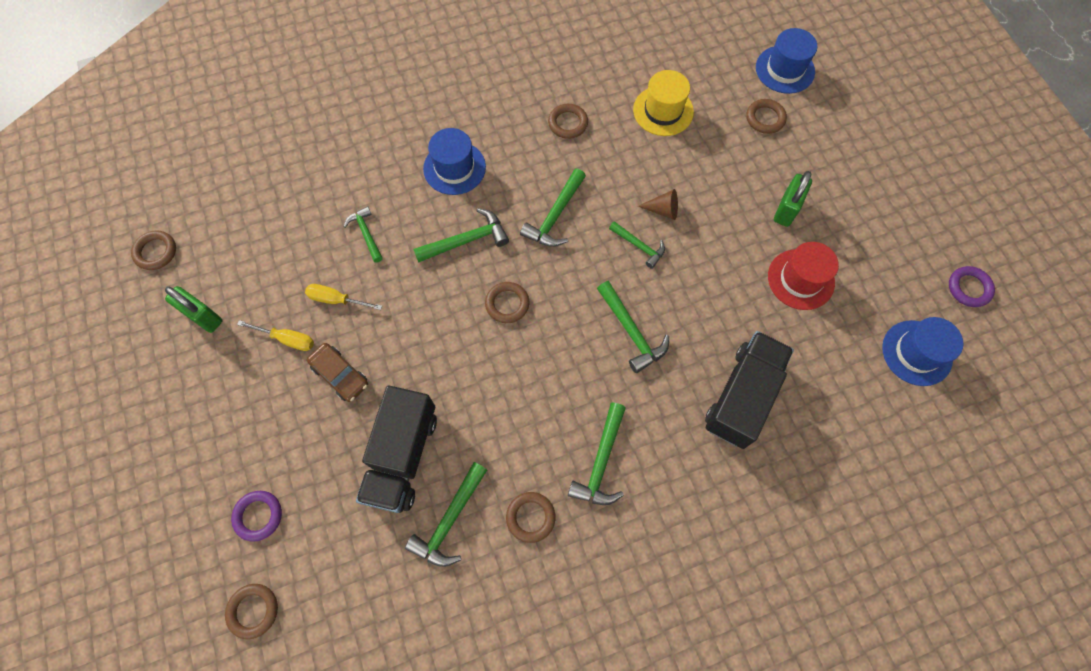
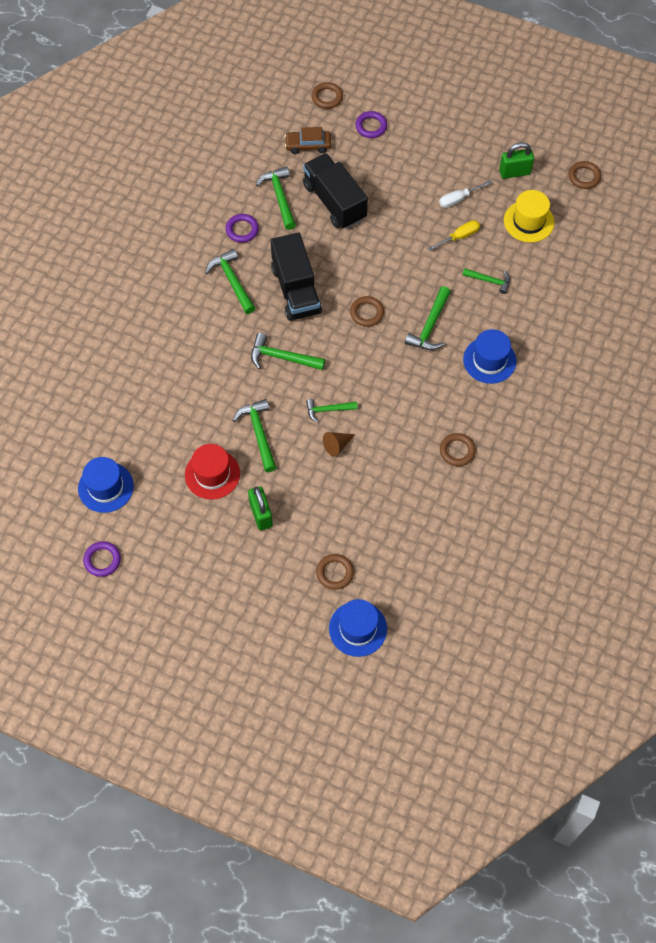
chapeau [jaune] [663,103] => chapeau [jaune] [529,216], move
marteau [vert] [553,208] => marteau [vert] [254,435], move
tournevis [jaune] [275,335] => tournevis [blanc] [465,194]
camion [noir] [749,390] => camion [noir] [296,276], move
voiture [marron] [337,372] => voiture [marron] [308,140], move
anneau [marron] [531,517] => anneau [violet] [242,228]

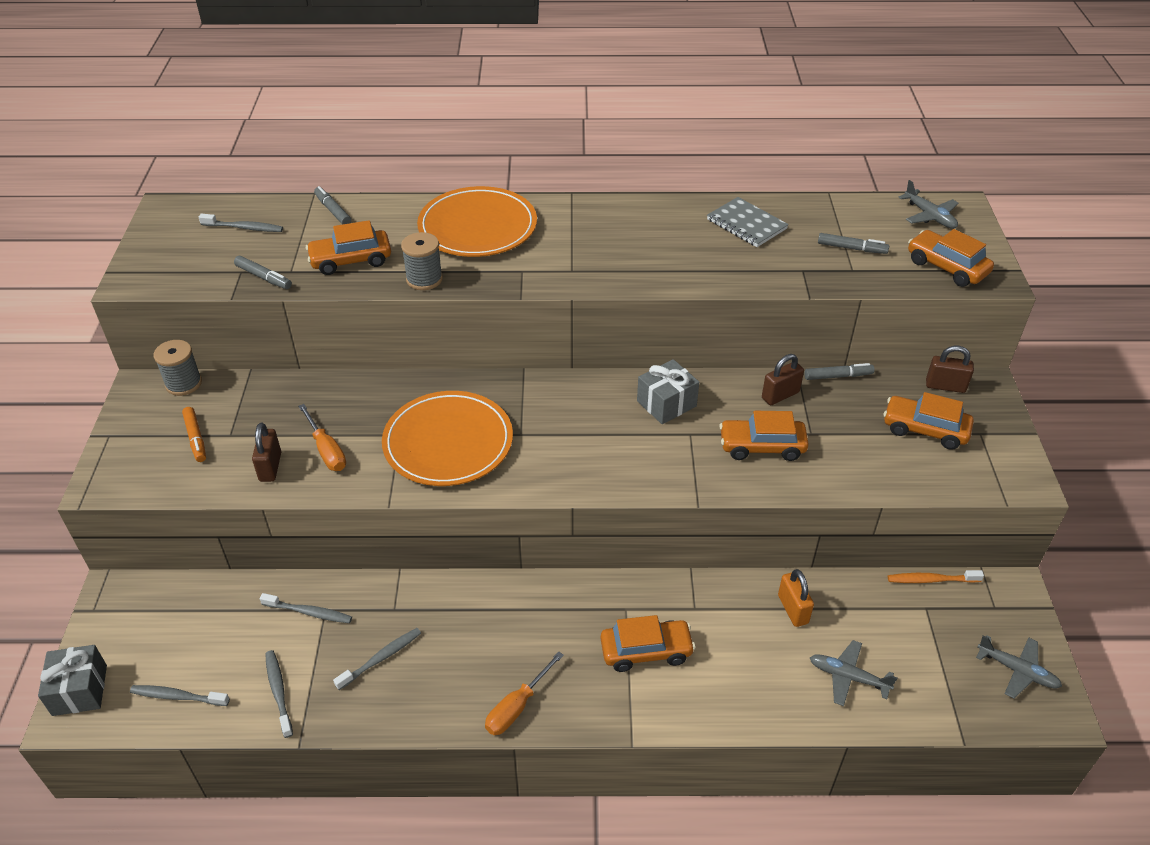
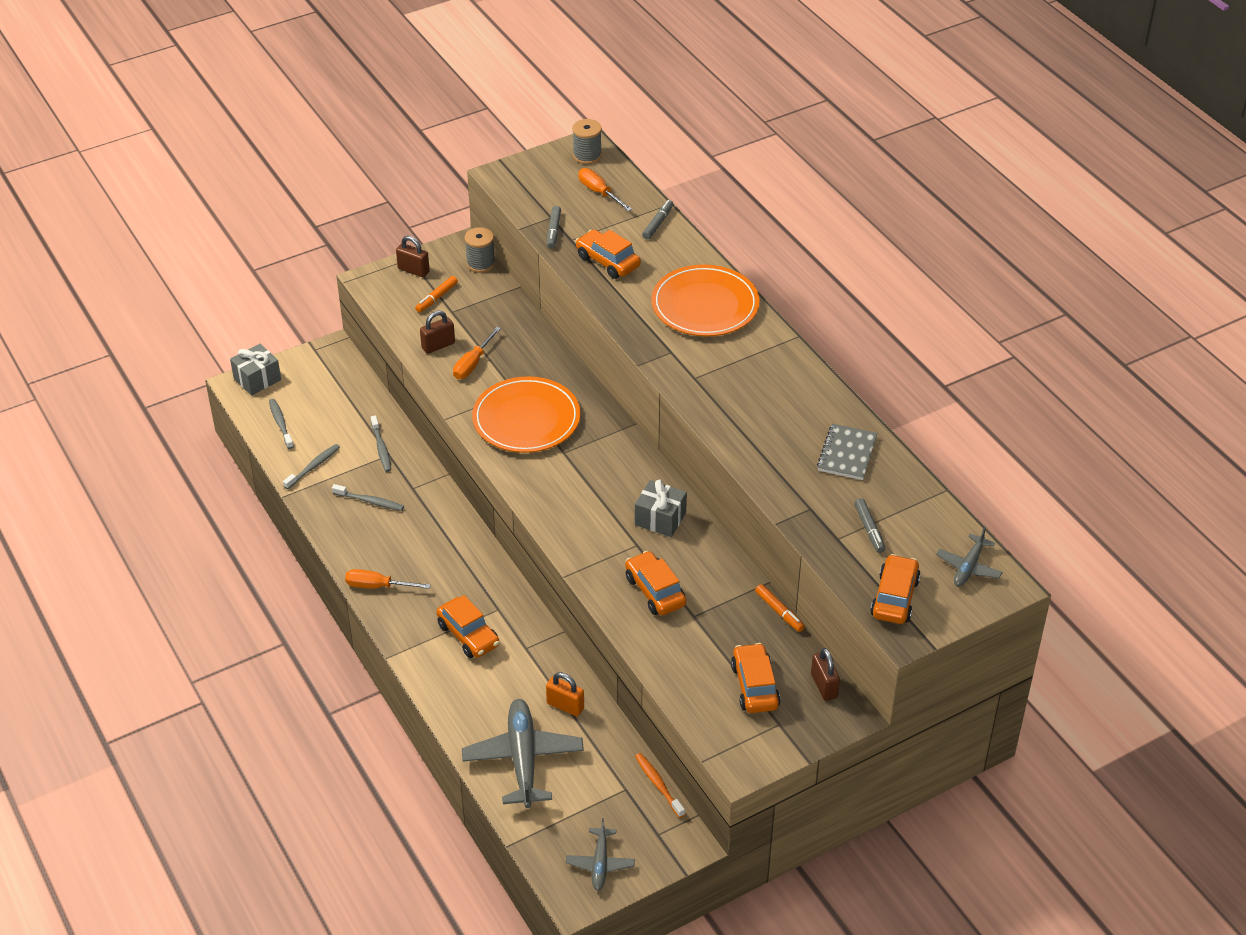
brosse à dents [gris] [241,223] => tournevis [orange] [605,189]
bobine [gris] [422,261] => bobine [gris] [587,141], move
cadenas [marron] [783,379] => cadenas [marron] [413,256], move
feutre [gris] [839,371] => feutre [orange] [780,608]
cadenas [orange] [796,598] => cadenas [orange] [565,694], 75 degrees clockwise
avion [gris] [853,673] => avion [gris] [523,753], x1.84

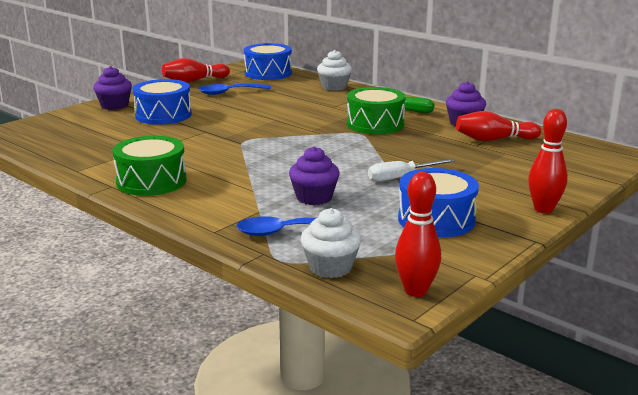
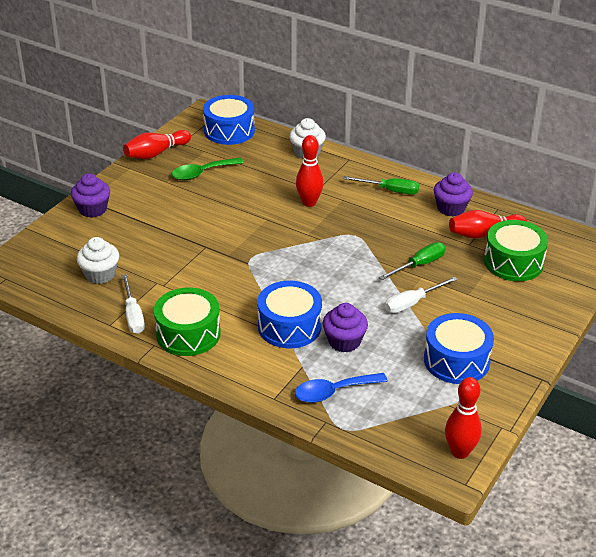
tambour [bleu] [162,102] => tambour [bleu] [289,314], move
cuillère [bleu] [235,89] => cuillère [vert] [208,168]
tambour [vert] [376,110] => tambour [vert] [516,250], move
quille [rouge] [548,161] => quille [rouge] [310,171], move
muffin [blanc] [331,243] => muffin [blanc] [98,260], move
nothing => tournevis [vert] [412,261]
nothing => tournevis [blanc] [133,304]

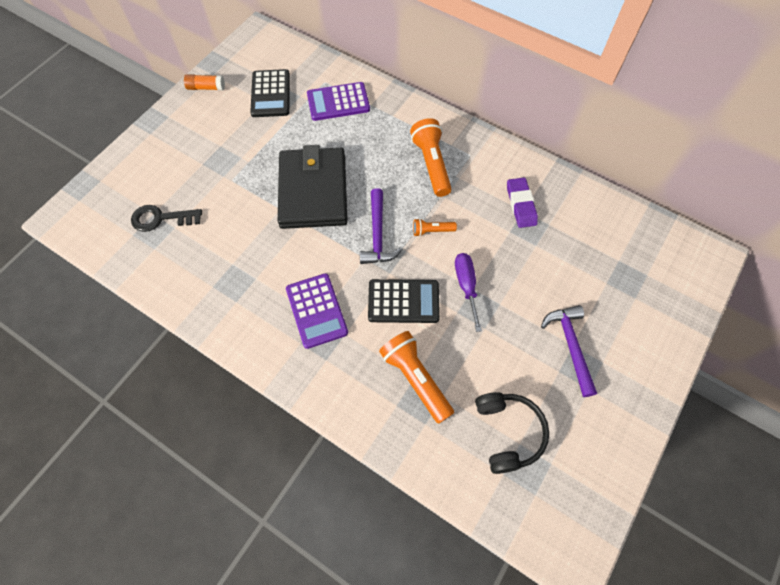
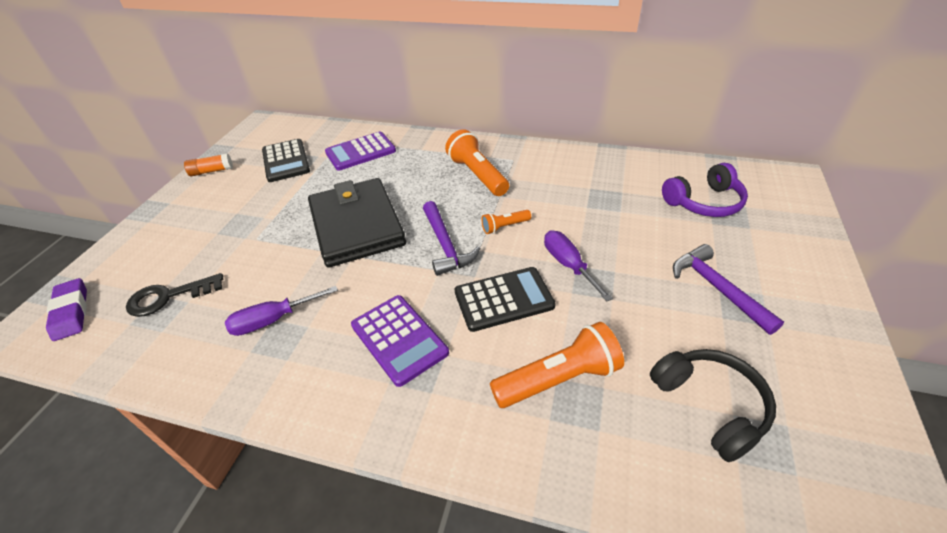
gomme [violet] [522,203] => gomme [violet] [66,309], move
lampe de poche [orange] [416,377] => lampe de poche [orange] [557,365], 120 degrees clockwise
nothing => casque audio [violet] [705,190]
nothing => tournevis [violet] [281,311]

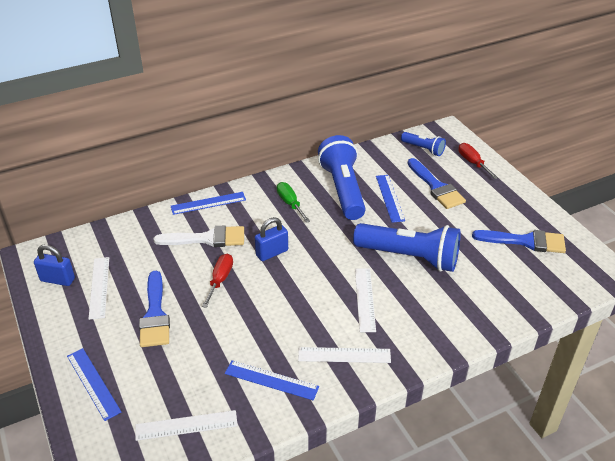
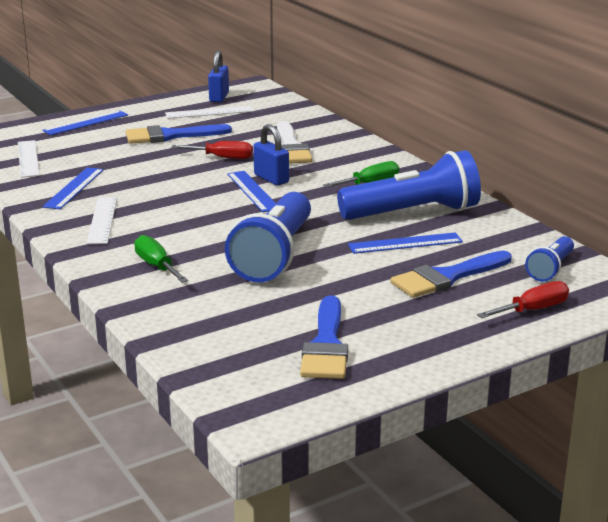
règle [bleu] [208,203] => règle [bleu] [251,191], move
règle [blanc] [365,300] => nothing
nothing => tournevis [vert] [161,259]

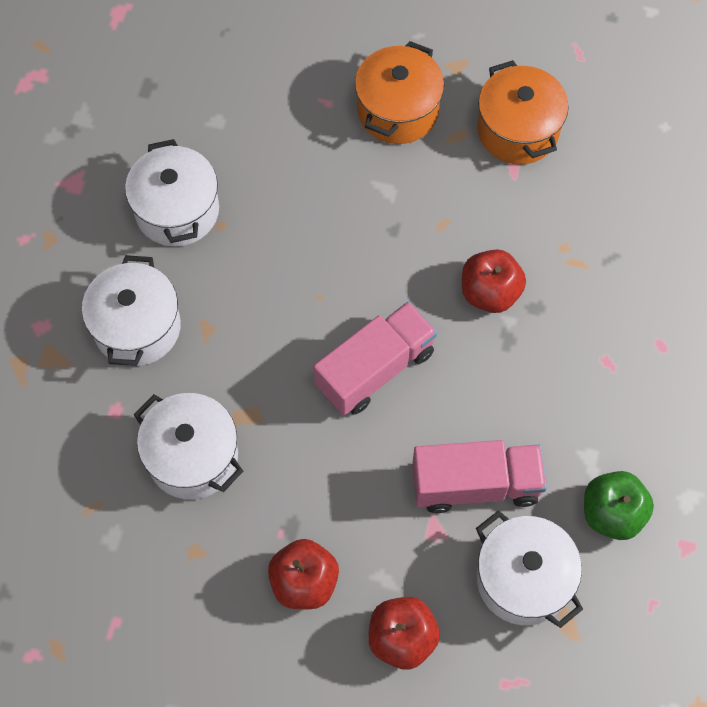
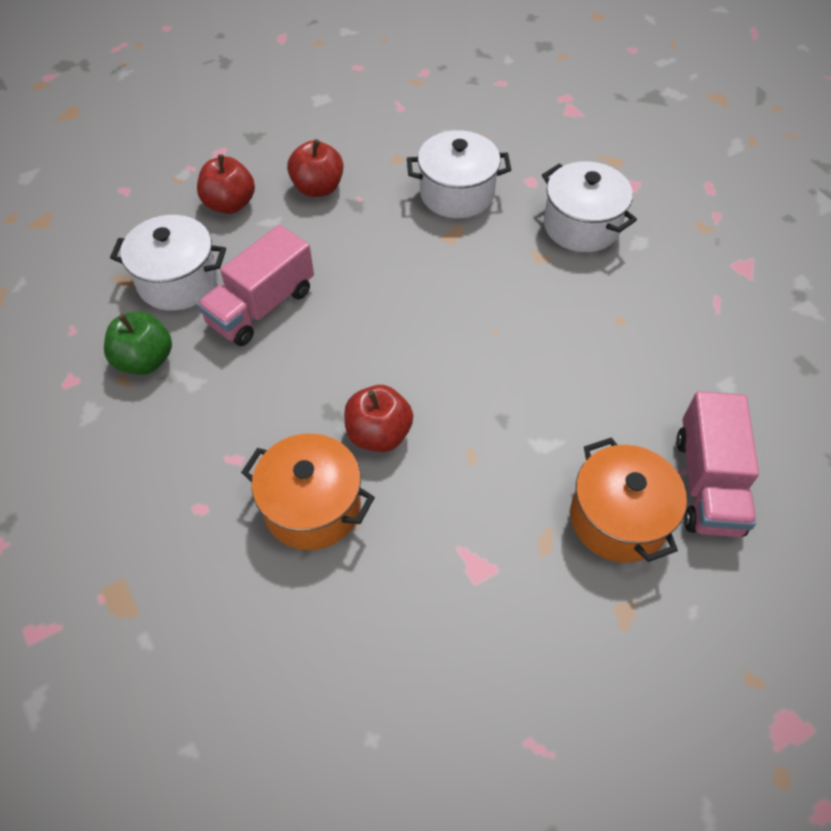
marmite [orange] [523,112] => marmite [orange] [308,491], move
marmite [blanc] [172,193] => nothing
camion [rose] [375,358] => camion [rose] [717,464], move

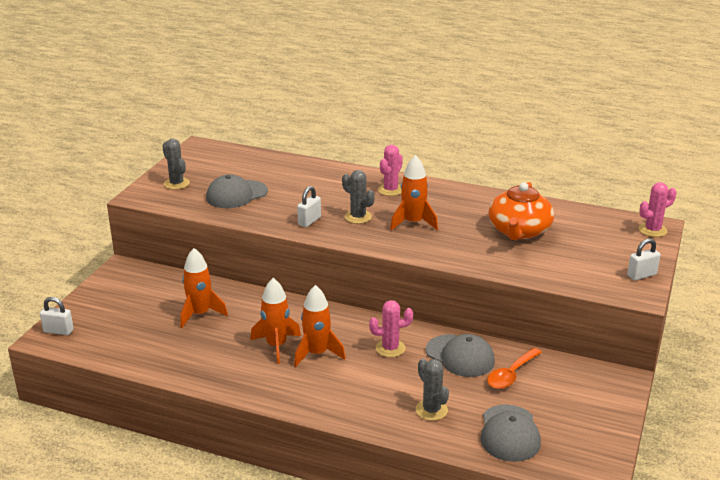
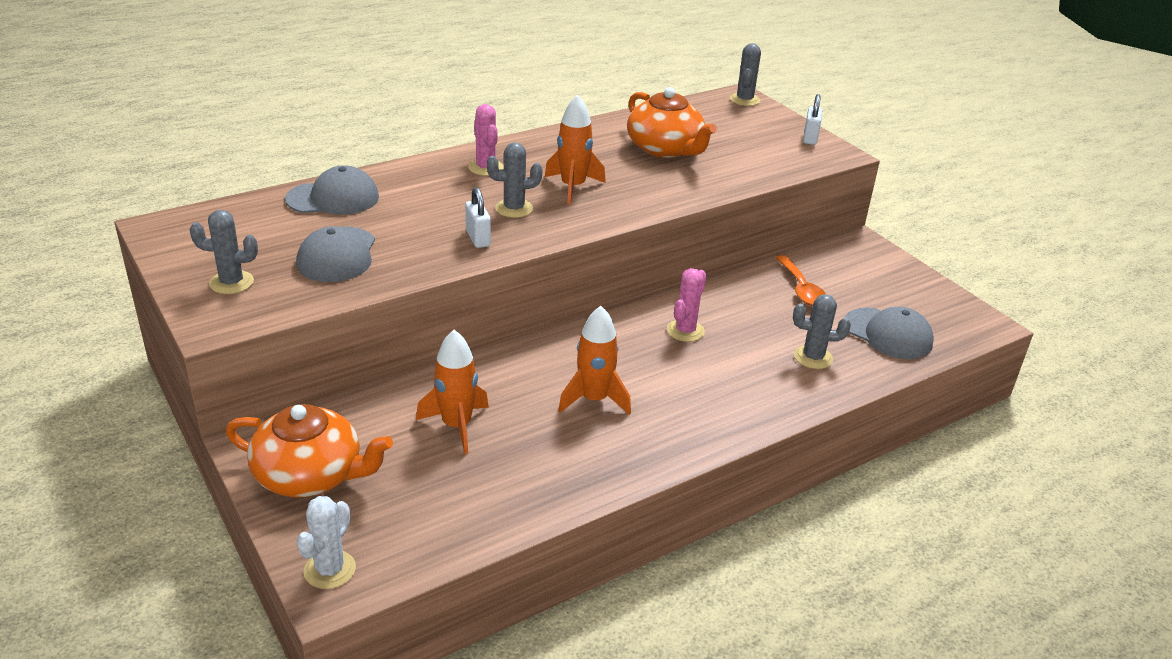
cactus [rose] [657,209] => cactus [gris] [745,74]
fusée [orange] [320,326] => nothing
cadenas [blanc] [57,316] => cactus [blanc] [326,542]
casquette [gris] [460,355] => casquette [gris] [332,190], move
nothing => théière [orange] [309,450]

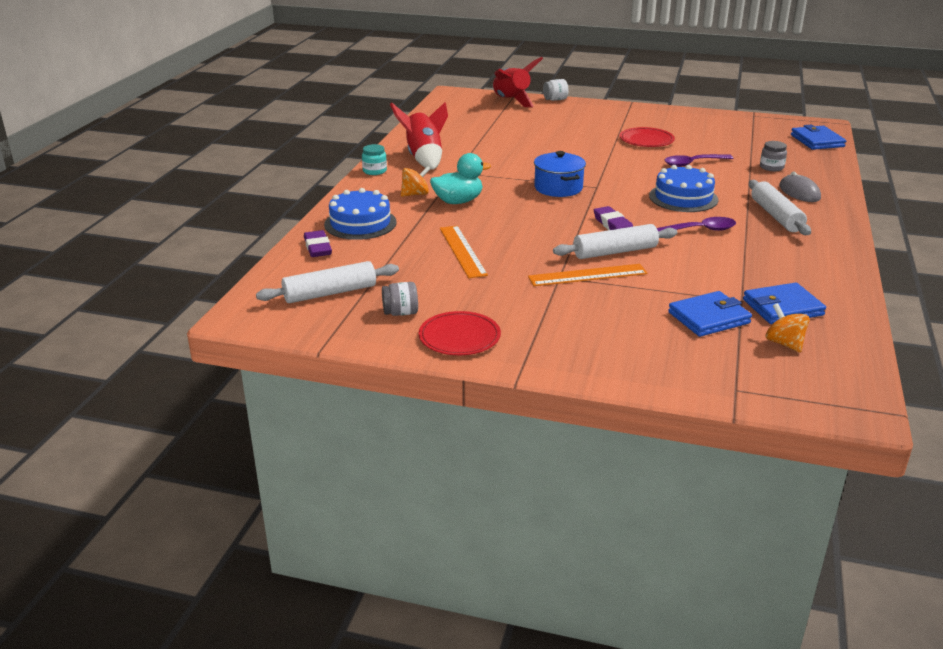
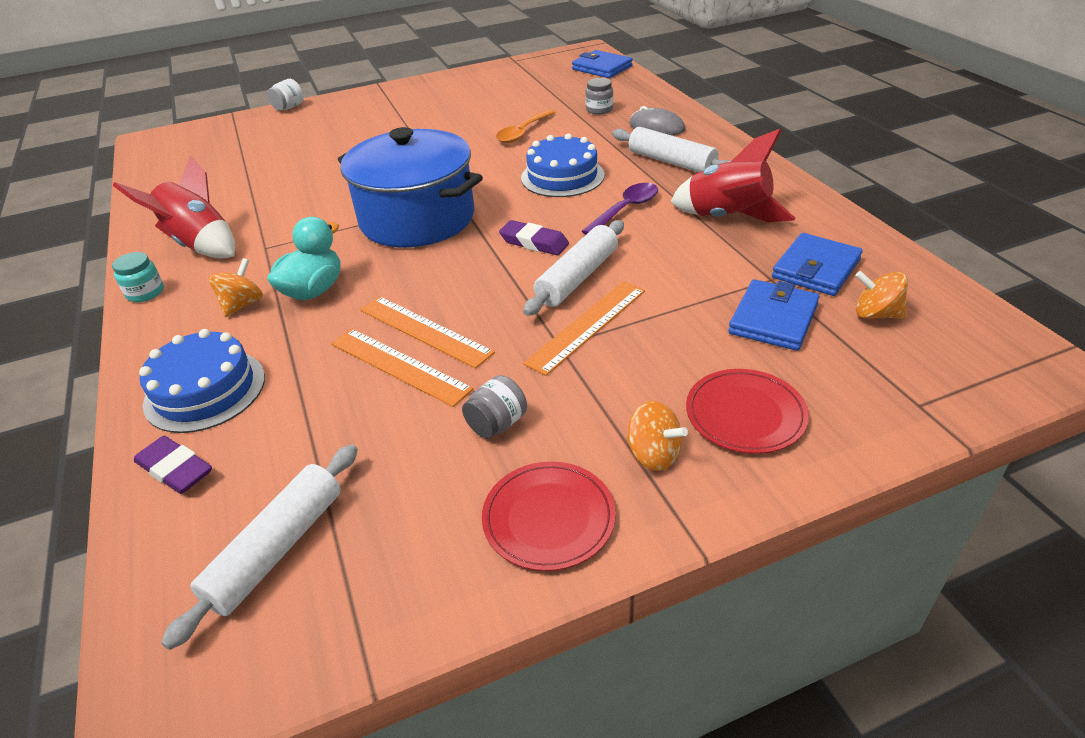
fusée [rouge] [518,82] => fusée [rouge] [732,176], move
assiette [rouge] [647,137] => assiette [rouge] [747,411], move
marmite [bleu] [560,174] => marmite [bleu] [410,187], x1.79
cuillère [violet] [698,160] => cuillère [orange] [526,126]
bocal [gris] [400,299] => bocal [gris] [494,407], move
nothing => règle [orange] [427,332]
nothing => toupie [orange] [657,436]

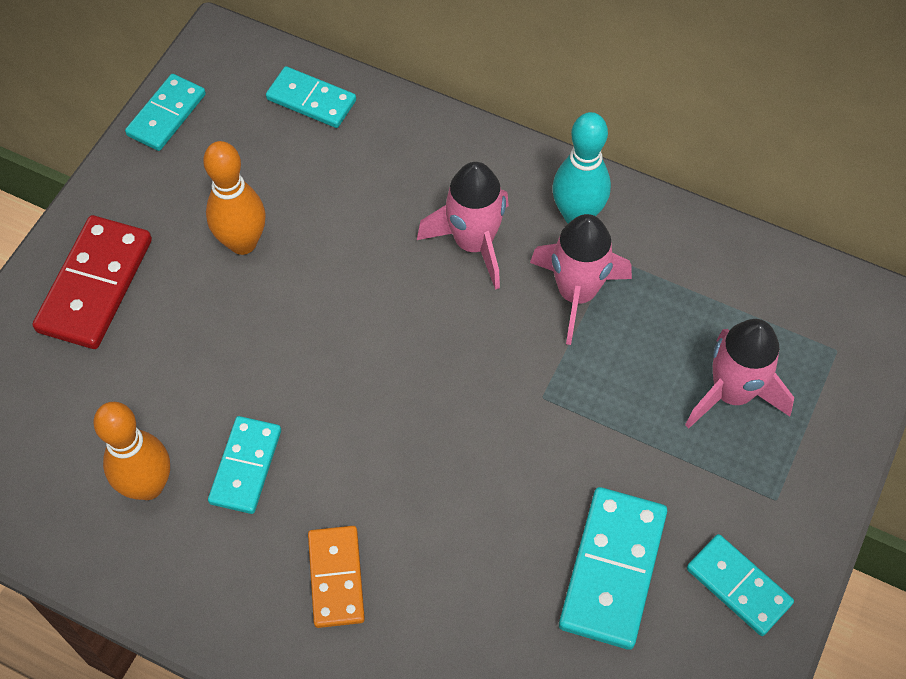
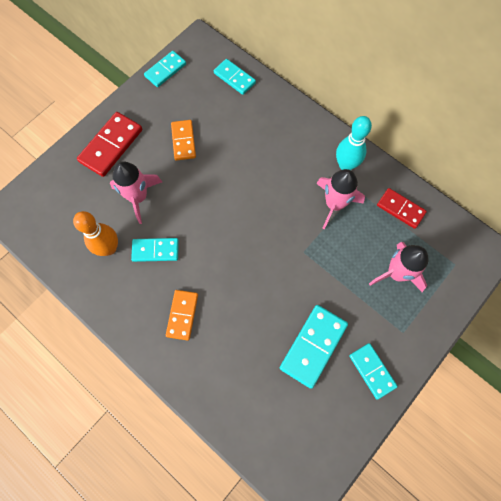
quille [orange] [234,198] => domino [orange] [183,140]
fusée [rose] [463,226] => fusée [rose] [136,192], move
domino [turquoise] [244,465] => domino [turquoise] [155,250], 60 degrees clockwise
nothing => domino [rouge] [402,208]

